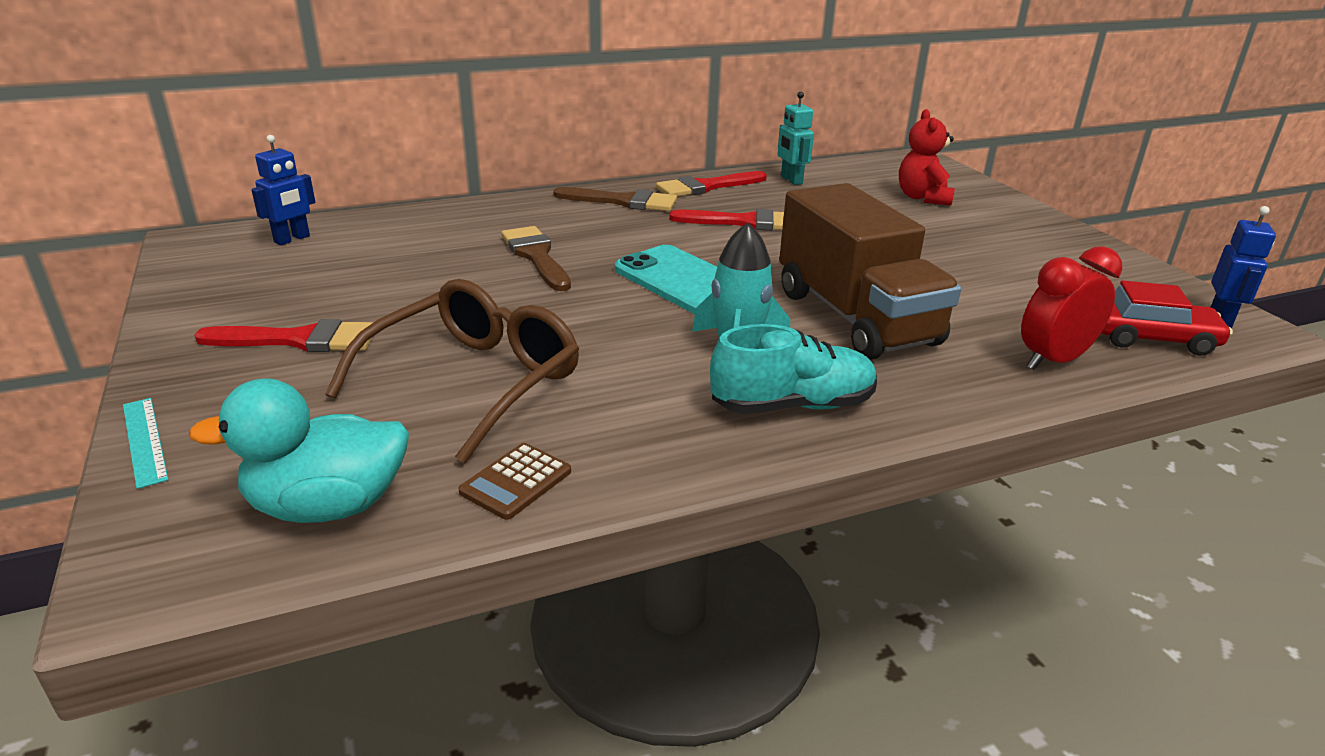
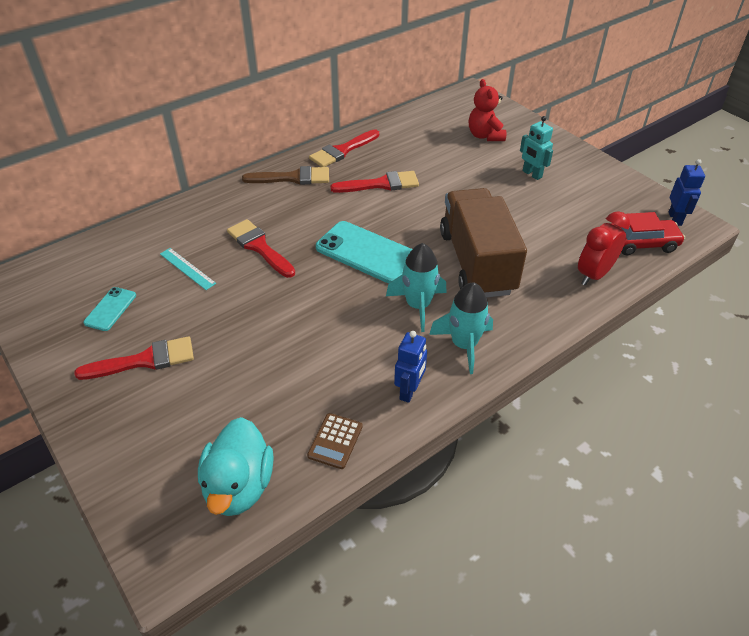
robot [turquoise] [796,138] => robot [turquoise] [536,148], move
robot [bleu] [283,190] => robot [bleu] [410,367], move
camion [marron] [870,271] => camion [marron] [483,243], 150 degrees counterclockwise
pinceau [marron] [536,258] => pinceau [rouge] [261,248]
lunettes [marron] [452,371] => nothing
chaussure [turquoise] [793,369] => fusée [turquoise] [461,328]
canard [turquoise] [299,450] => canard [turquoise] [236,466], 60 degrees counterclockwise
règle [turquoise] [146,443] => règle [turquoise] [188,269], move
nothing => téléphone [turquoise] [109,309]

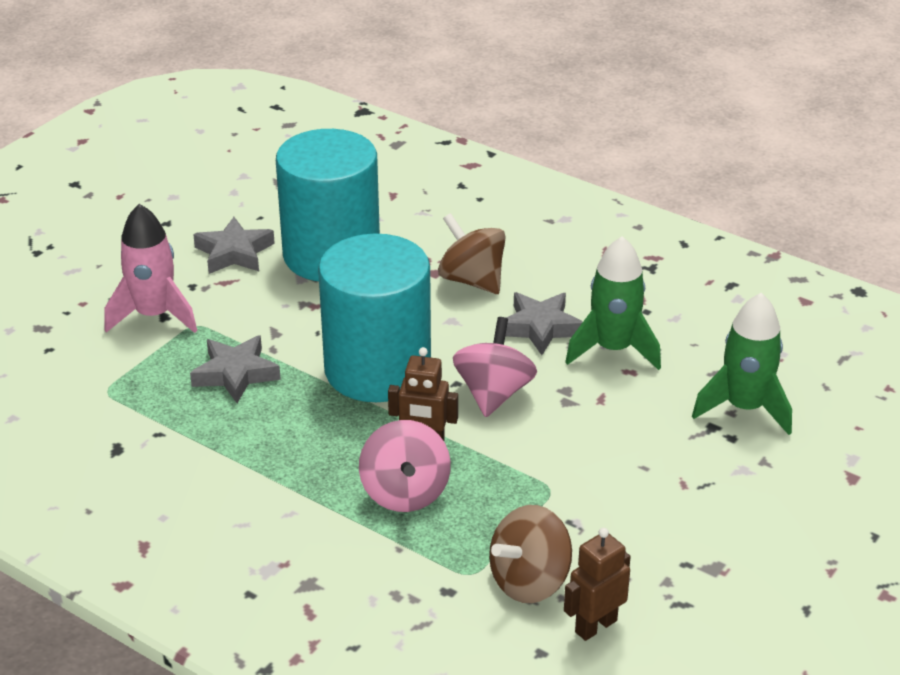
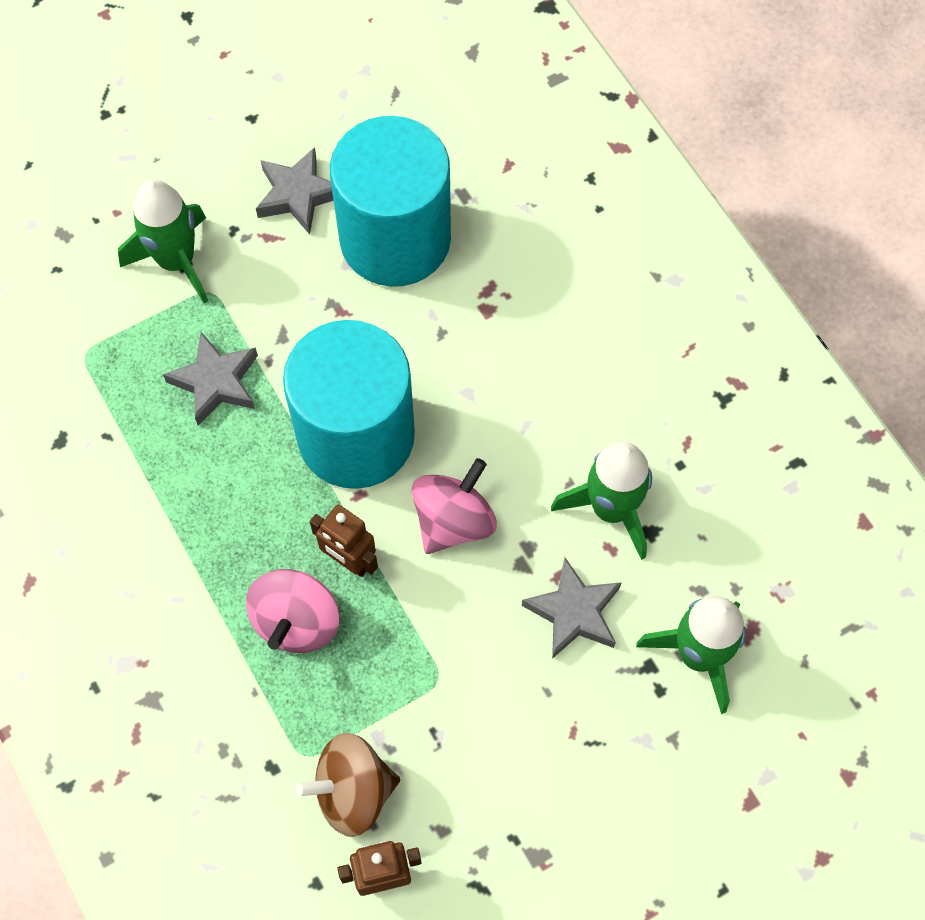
fusée [rose] [151,268] => fusée [vert] [163,241]
toupie [marron] [472,253] => nothing
étoile [gris] [544,323] => étoile [gris] [572,608], move

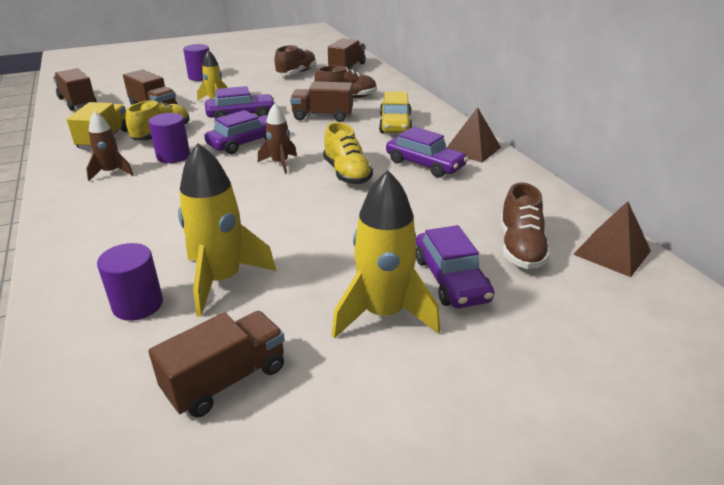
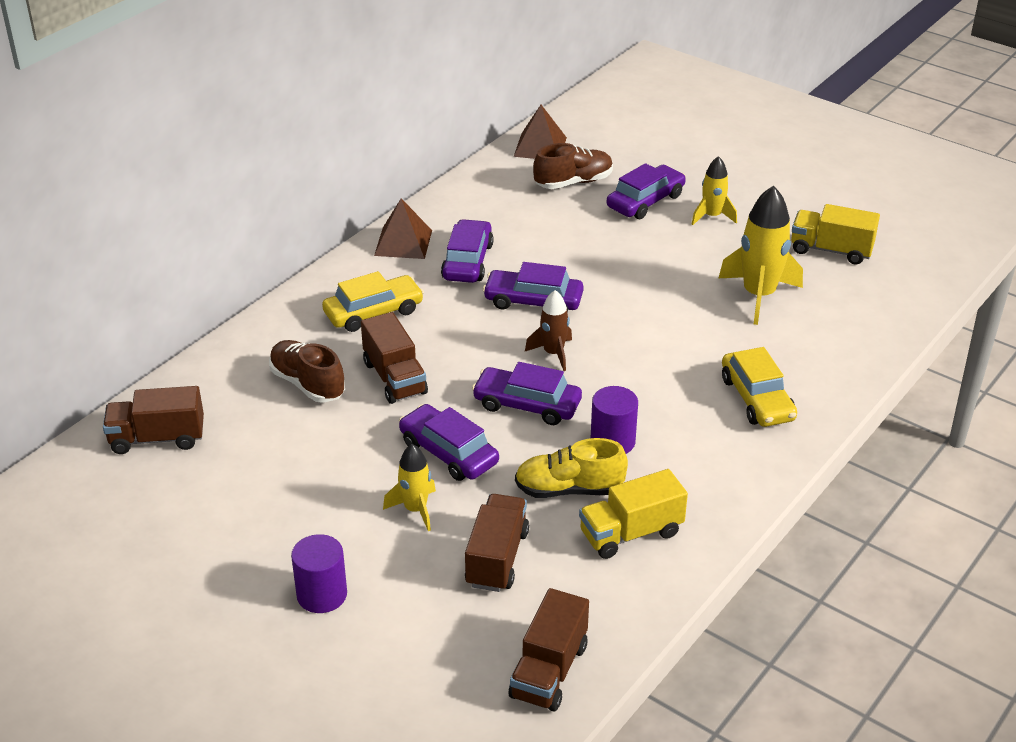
chaussure [marron] [295,60] => nothing
fusée [marron] [109,146] => nothing
chaussure [jaune] [348,153] => voiture [violet] [533,287]
fusée [jaune] [386,254] => fusée [jaune] [714,190], x0.58
cylindre [violet] [130,282] => nothing
camion [marron] [216,364] => camion [jaune] [835,234]
nothing => voiture [jaune] [759,387]

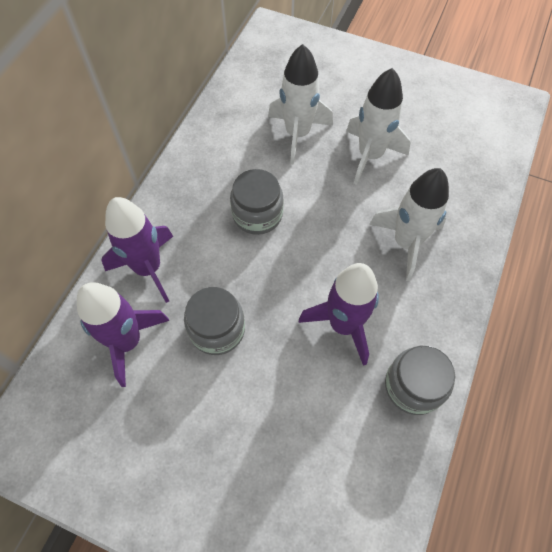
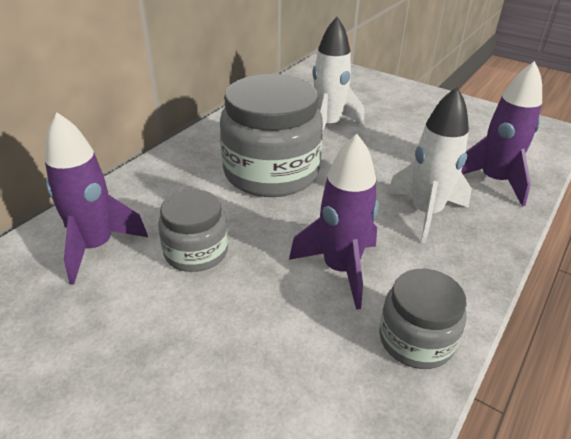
fusée [blanc] [378,126] => nothing
bocal [gris] [257,202] => bocal [gris] [271,135], x1.82
fusée [violet] [137,250] => fusée [violet] [501,134], move

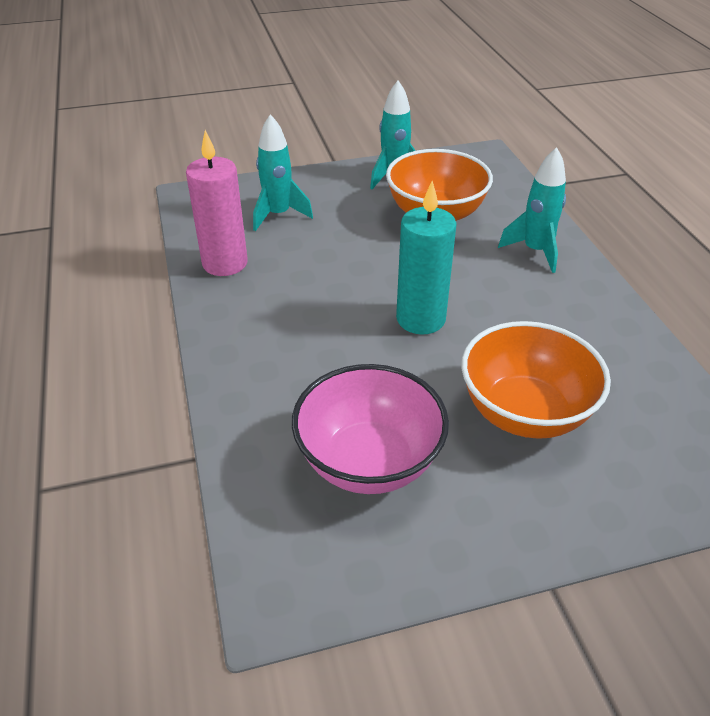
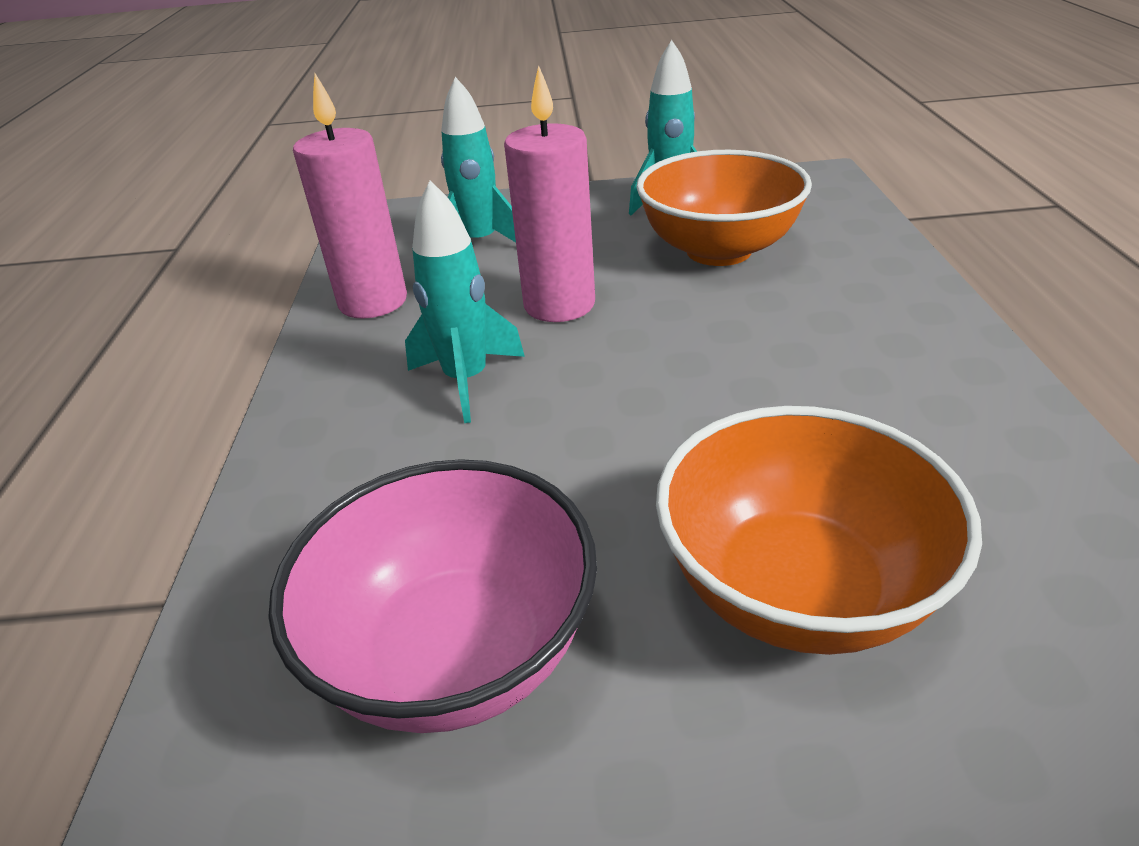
fusée [turquoise] [532,210] => fusée [turquoise] [465,301], move
bougie [turquoise] [426,257] => nothing
nothing => bougie [rose] [549,193]

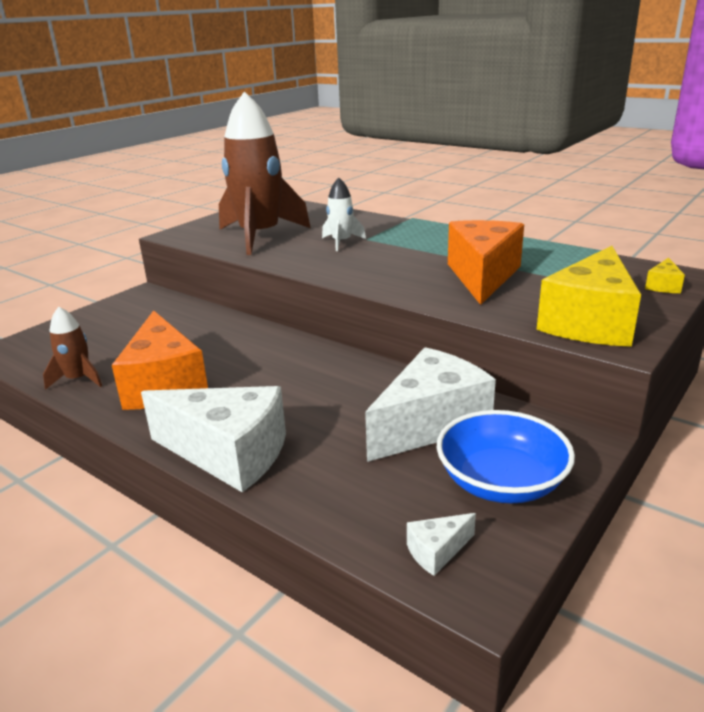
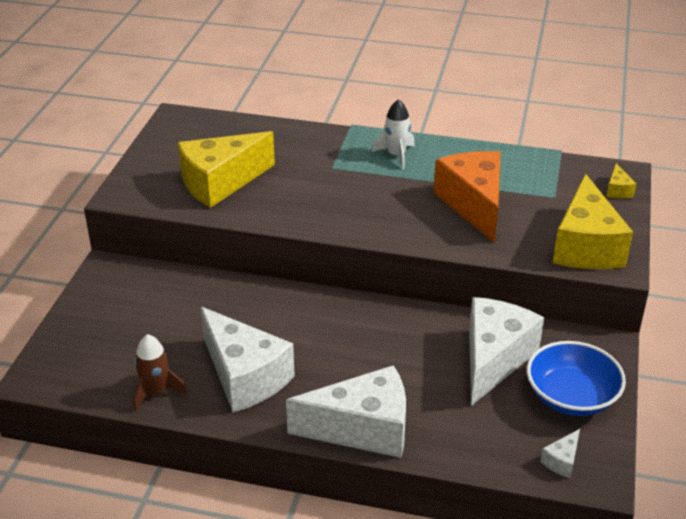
fusée [marron] [265,173] => fromage [jaune] [226,169]
fusée [blanc] [344,214] => fusée [blanc] [393,134], move
fromage [orange] [160,360] => fromage [blanc] [248,359]

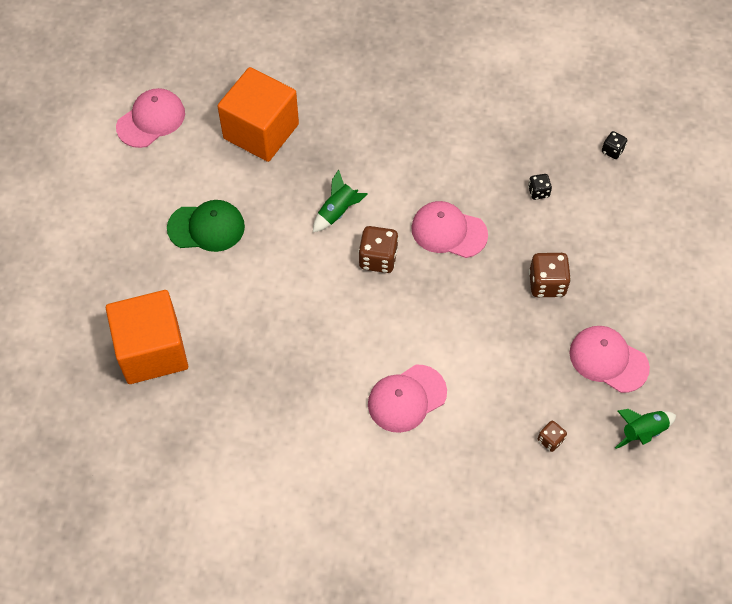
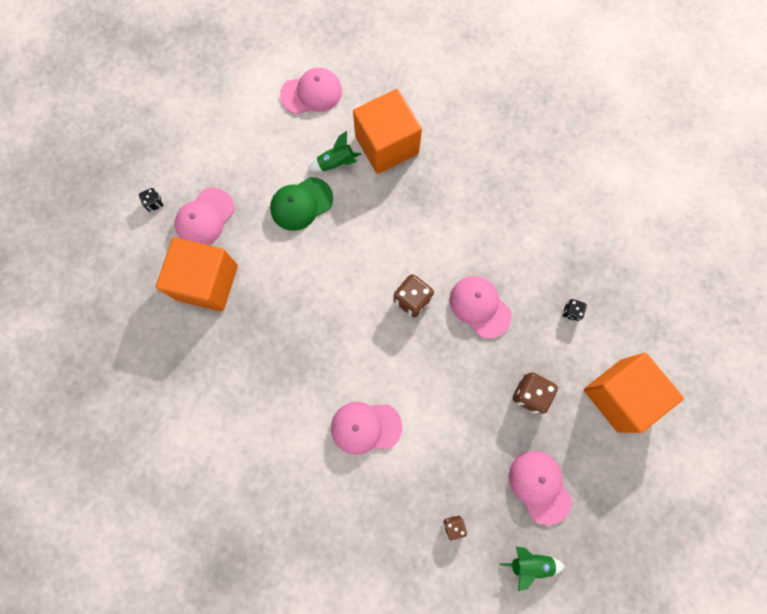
dé [noir] [614,145] => dé [noir] [151,200], move
fusée [vert] [340,201] => fusée [vert] [334,151], move
casquette [vert] [206,226] => casquette [vert] [301,204], 120 degrees clockwise
nothing => casquette [rose] [204,216]
nothing => cube [orange] [634,393]

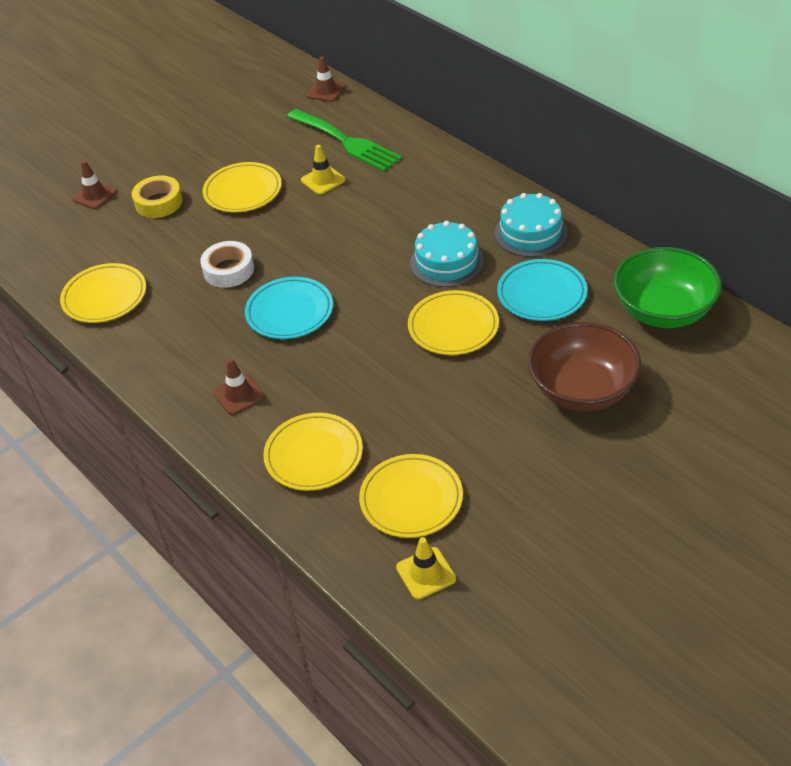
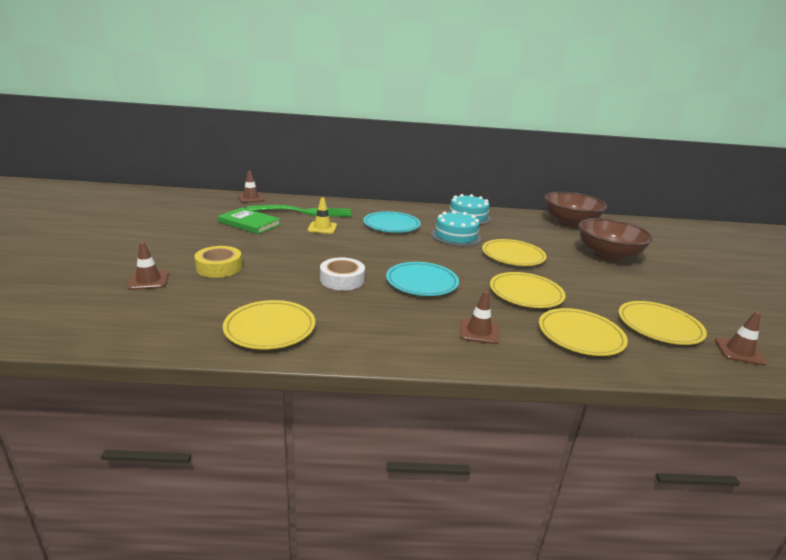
assiette [jaune] [242,187] => assiette [jaune] [527,290], move
bol [vert] [668,287] => bol [marron] [575,209]
assiette [turquoise] [542,290] => assiette [turquoise] [392,222], move
cône de chantier [jaune] [426,568] => cône de chantier [marron] [741,339]
nothing => livre [vert] [249,221]

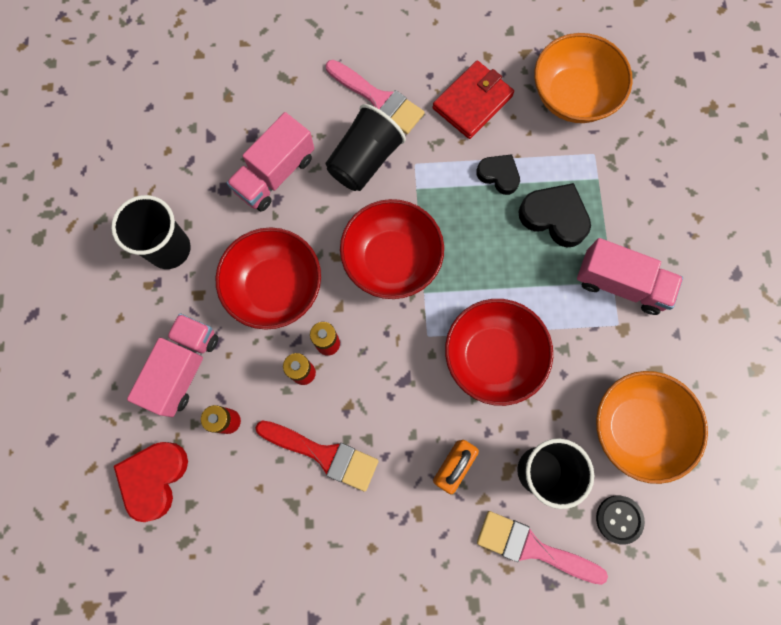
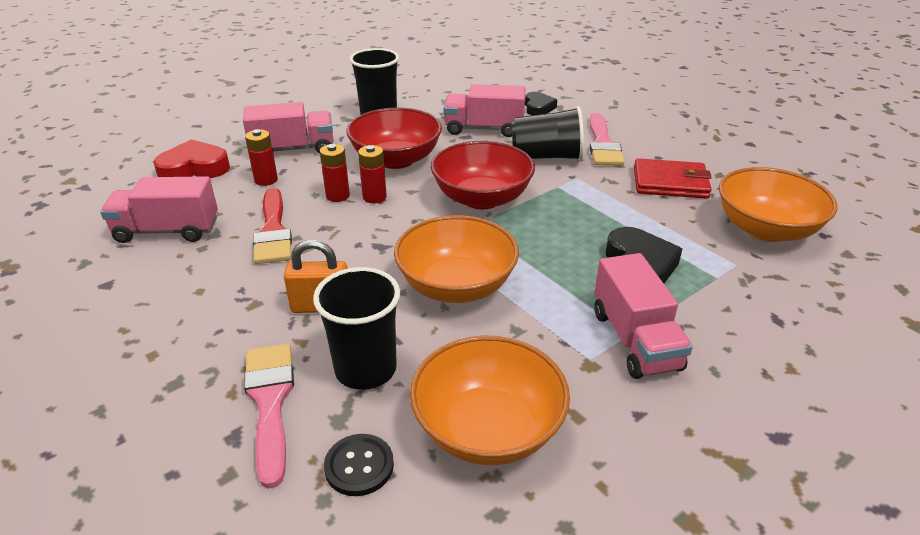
cœur [noir] [498,174] => cœur [noir] [541,103], move
bol [rouge] [499,352] => bol [orange] [456,259]
nothing => camion [rose] [159,209]

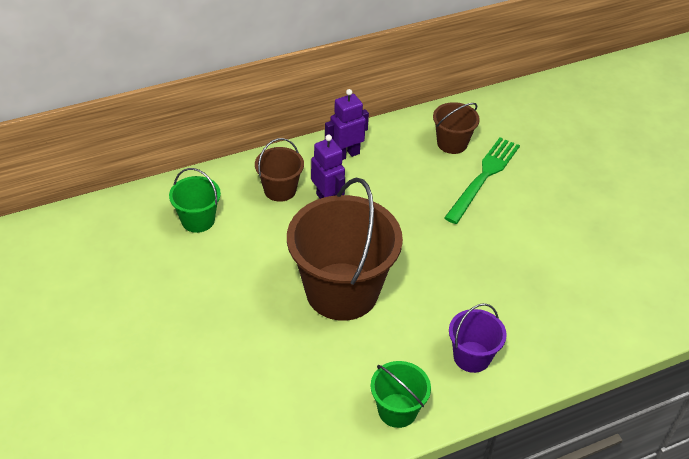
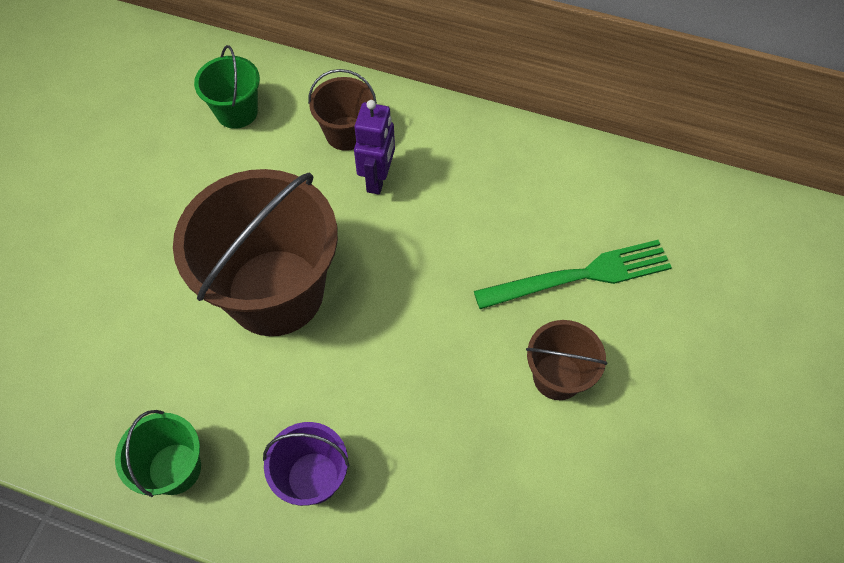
robot [violet] [347,124] => nothing
seau [marron] [456,128] => seau [marron] [567,360], move

